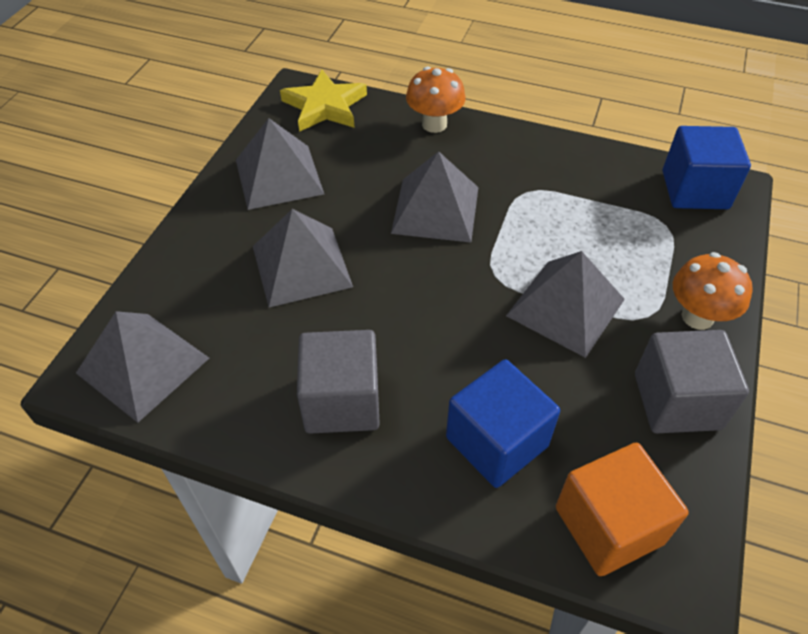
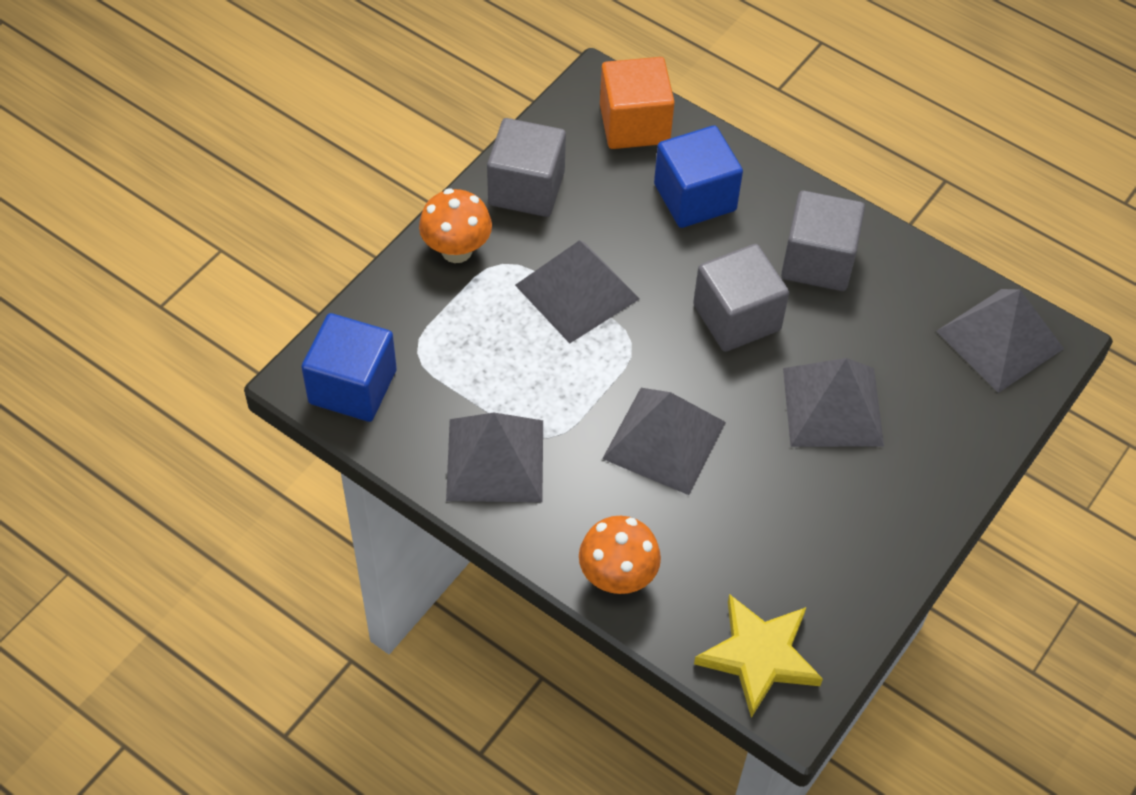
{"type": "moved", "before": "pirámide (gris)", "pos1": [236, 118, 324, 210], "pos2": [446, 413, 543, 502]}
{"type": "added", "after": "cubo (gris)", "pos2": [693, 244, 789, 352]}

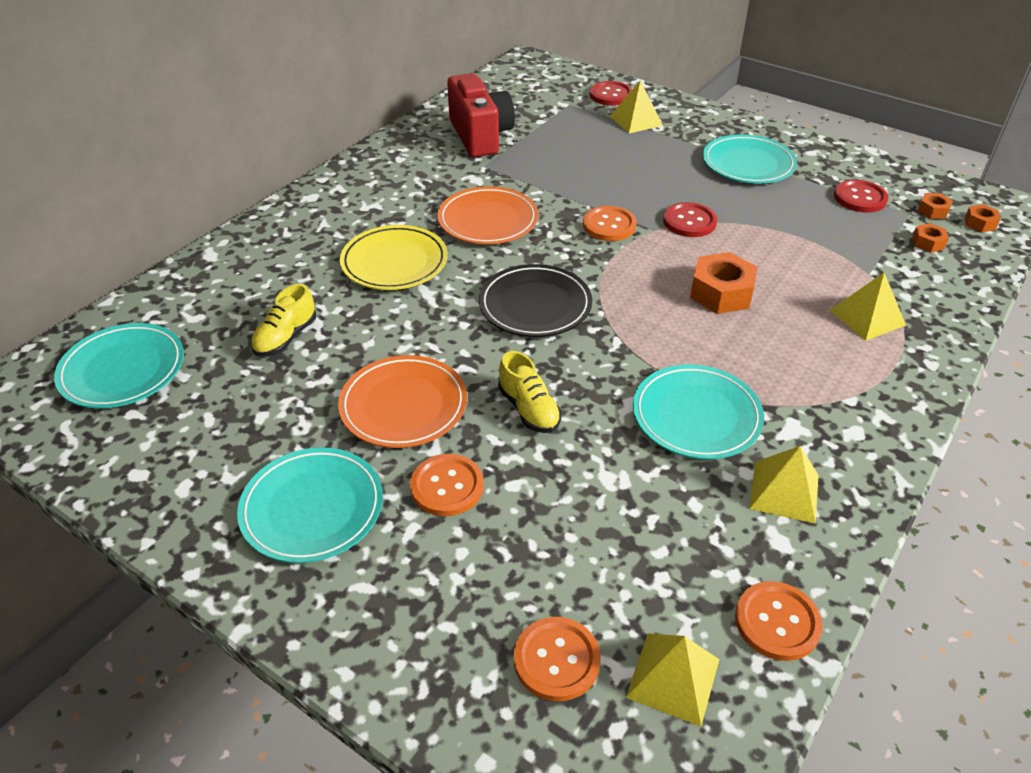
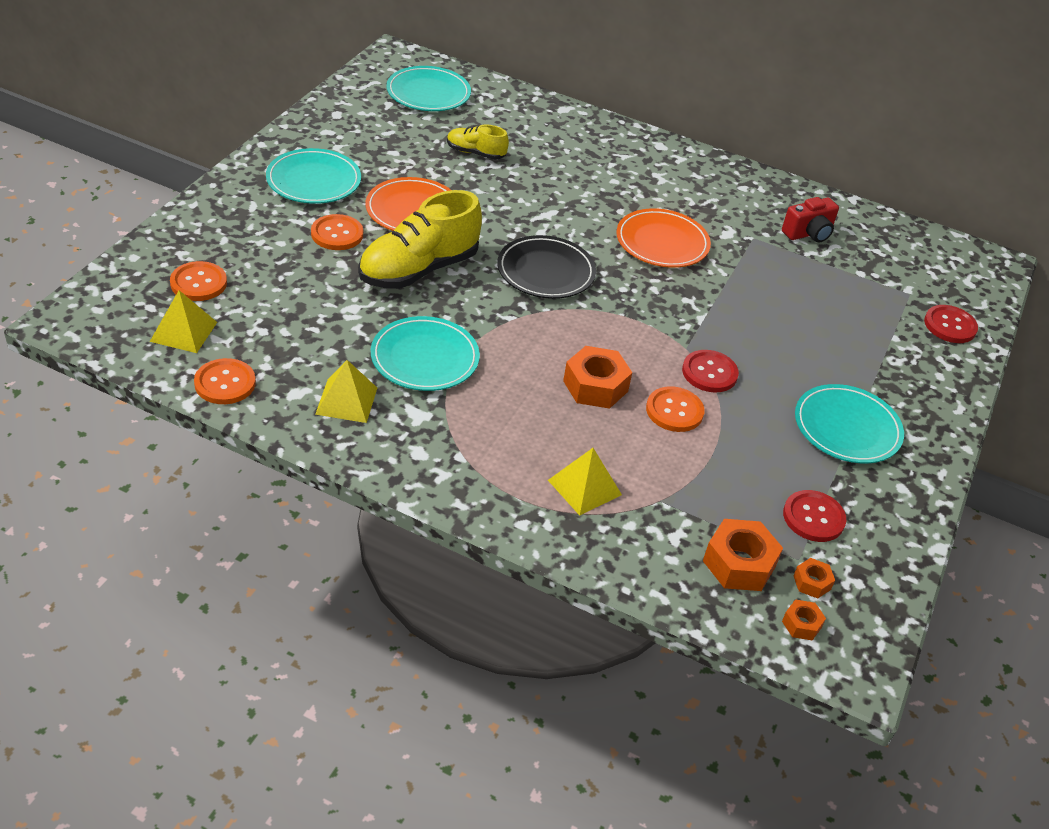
{"type": "removed", "before": "plato (amarillo)", "pos1": [340, 225, 448, 290]}
{"type": "resized", "before": "cámara (rojo)", "pos1": [447, 73, 515, 157], "pos2": [782, 197, 839, 242], "scale": 0.61}
{"type": "resized", "before": "zapato (amarillo)", "pos1": [498, 351, 561, 433], "pos2": [358, 190, 482, 289], "scale": 1.92}
{"type": "moved", "before": "botón (naranja)", "pos1": [583, 206, 637, 241], "pos2": [646, 387, 704, 432]}
{"type": "removed", "before": "pirámide (amarillo)", "pos1": [610, 80, 663, 134]}
{"type": "resized", "before": "tuerca (naranja)", "pos1": [912, 223, 949, 253], "pos2": [703, 519, 783, 591], "scale": 1.92}

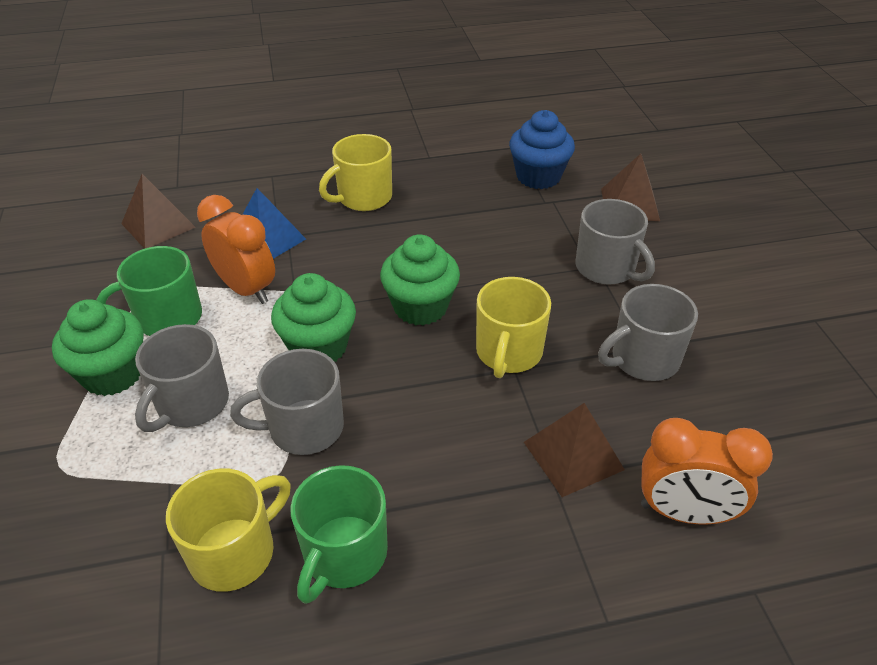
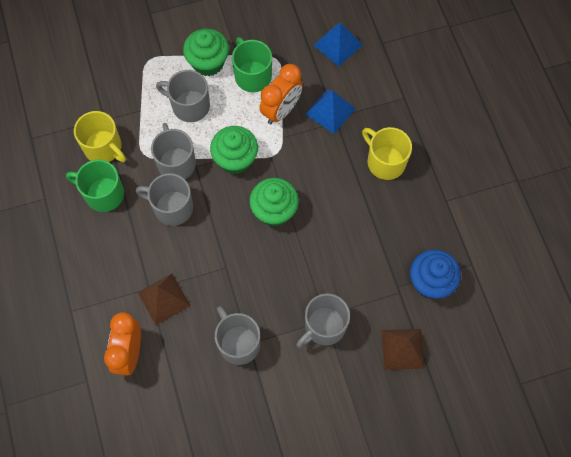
{"type": "recoloured", "before": "pirámide (marrón)", "after": "pirámide (azul)", "pos1": [121, 174, 196, 249], "pos2": [314, 22, 363, 67]}
{"type": "removed", "before": "taza (amarillo)", "pos1": [476, 277, 551, 378]}
{"type": "added", "after": "taza (gris)", "pos2": [136, 173, 193, 226]}

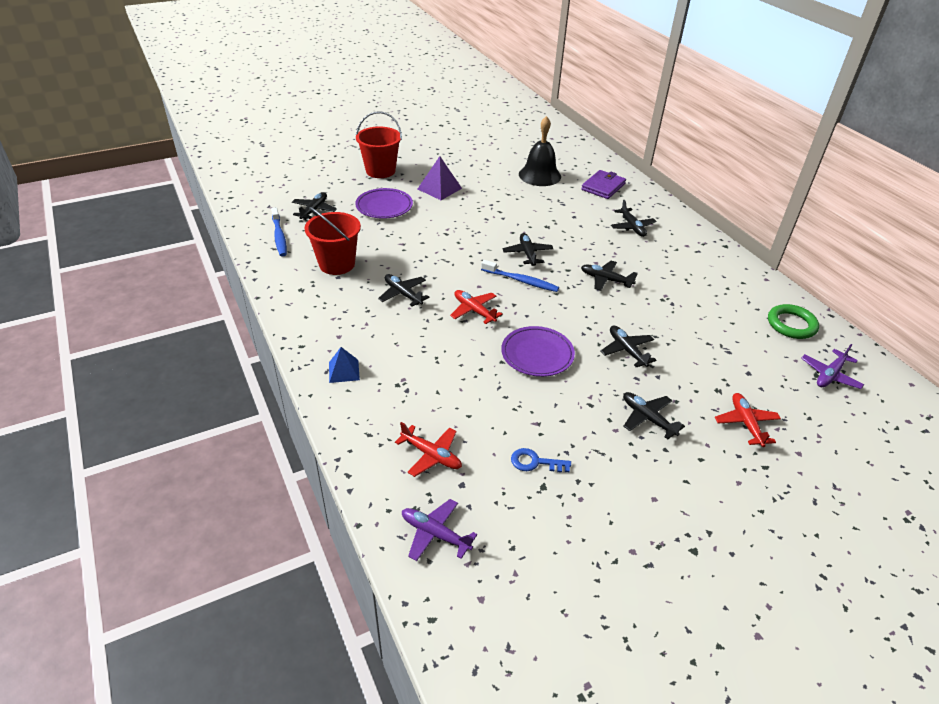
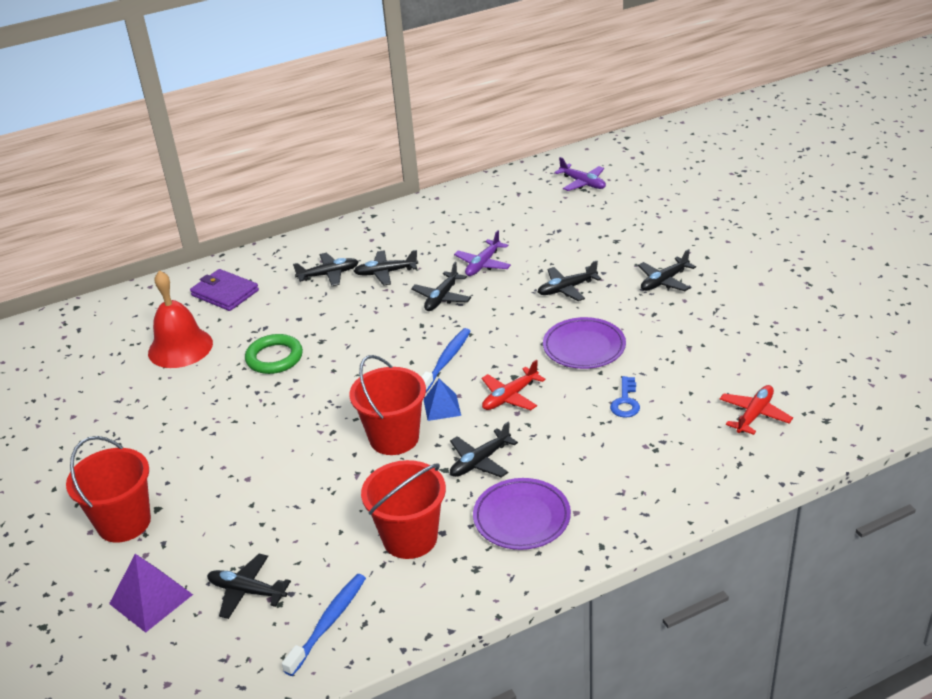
{"type": "turned", "before": "cepillo de dientes (azul)", "pos1": [271, 207, 287, 256], "pos2": [282, 574, 366, 676], "turn": -45}
{"type": "moved", "before": "pirámide (azul)", "pos1": [329, 347, 360, 383], "pos2": [423, 378, 461, 421]}
{"type": "moved", "before": "plato (morado)", "pos1": [355, 188, 413, 219], "pos2": [473, 478, 571, 550]}
{"type": "moved", "before": "avión (morado)", "pos1": [402, 499, 477, 561], "pos2": [454, 230, 511, 276]}
{"type": "moved", "before": "pirámide (morado)", "pos1": [418, 156, 462, 200], "pos2": [109, 554, 193, 633]}
{"type": "moved", "before": "avión (negro)", "pos1": [503, 233, 553, 266], "pos2": [354, 250, 418, 286]}
{"type": "moved", "before": "llave (azul)", "pos1": [511, 448, 571, 473], "pos2": [610, 376, 640, 418]}
{"type": "recoloured", "before": "campana (negro)", "after": "campana (rojo)", "pos1": [519, 116, 561, 186], "pos2": [148, 270, 213, 368]}
{"type": "removed", "before": "avión (rojo)", "pos1": [715, 393, 781, 447]}
{"type": "moved", "before": "anillo (verde)", "pos1": [768, 304, 819, 339], "pos2": [245, 334, 303, 374]}
{"type": "added", "after": "balde (rojo)", "pos2": [349, 355, 426, 455]}

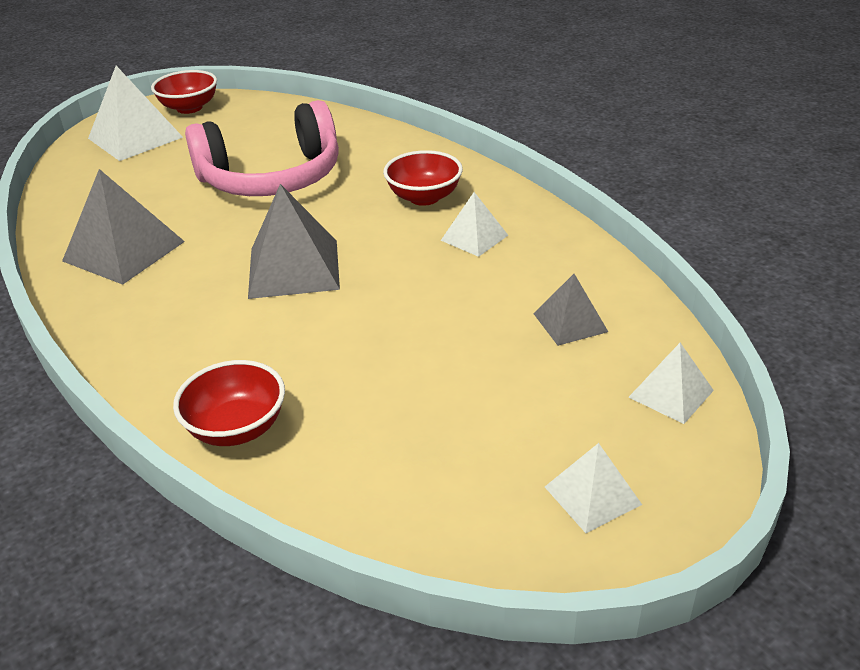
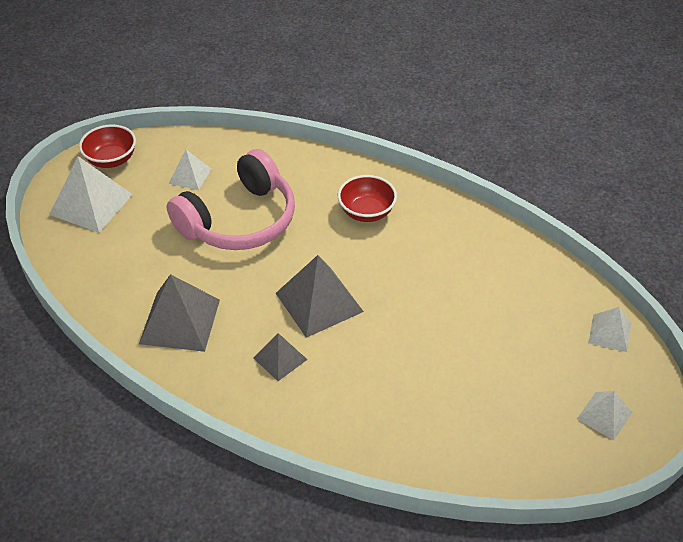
{"type": "removed", "before": "cuenco (rojo)", "pos1": [173, 360, 285, 446]}
{"type": "moved", "before": "pirámide (blanco)", "pos1": [441, 192, 508, 257], "pos2": [168, 150, 211, 190]}
{"type": "moved", "before": "pirámide (gris)", "pos1": [534, 274, 608, 346], "pos2": [253, 333, 308, 381]}

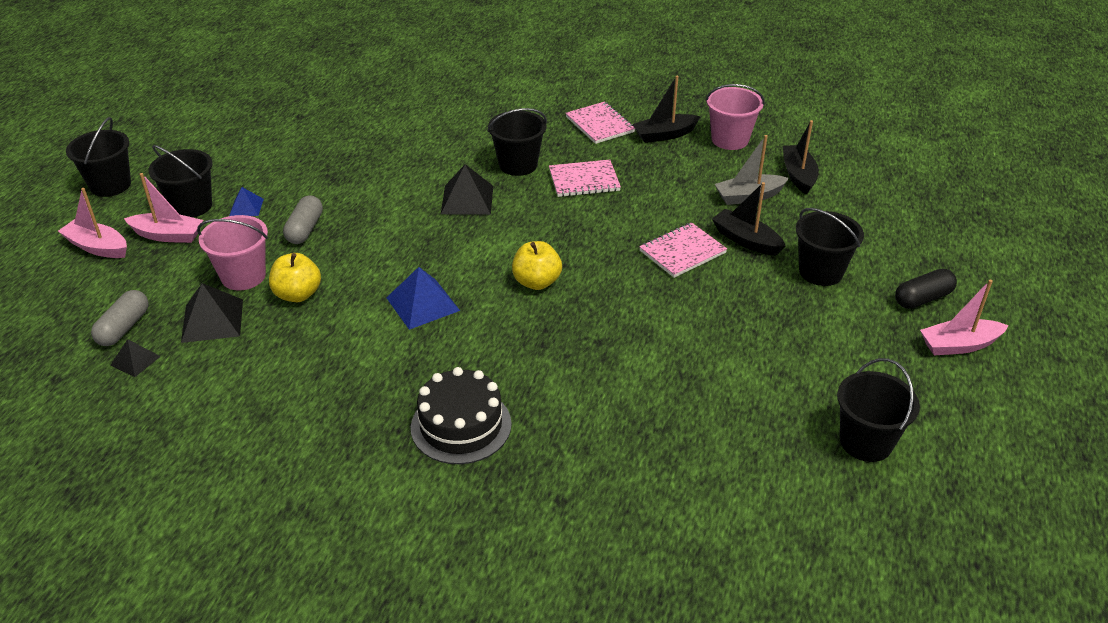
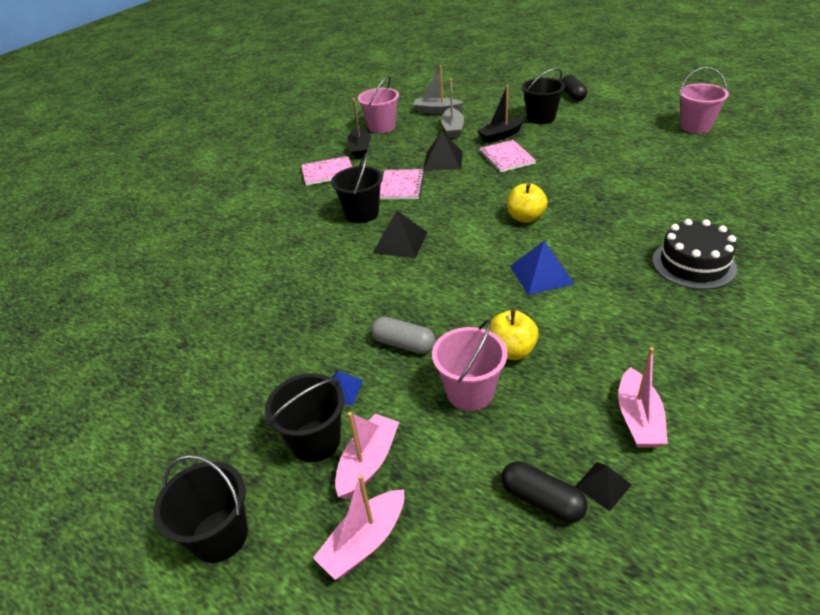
{"type": "recoloured", "before": "cápsula (gris)", "after": "cápsula (negro)", "pos1": [91, 290, 149, 346], "pos2": [501, 461, 588, 523]}
{"type": "moved", "before": "pirámide (negro)", "pos1": [181, 283, 243, 343], "pos2": [423, 131, 463, 170]}
{"type": "recoloured", "before": "barco (negro)", "after": "barco (gris)", "pos1": [783, 120, 819, 195], "pos2": [413, 65, 464, 114]}
{"type": "recoloured", "before": "balde (negro)", "after": "balde (rosa)", "pos1": [837, 358, 920, 462], "pos2": [679, 67, 729, 133]}
{"type": "moved", "before": "barco (rosa)", "pos1": [920, 280, 1008, 355], "pos2": [618, 347, 668, 447]}

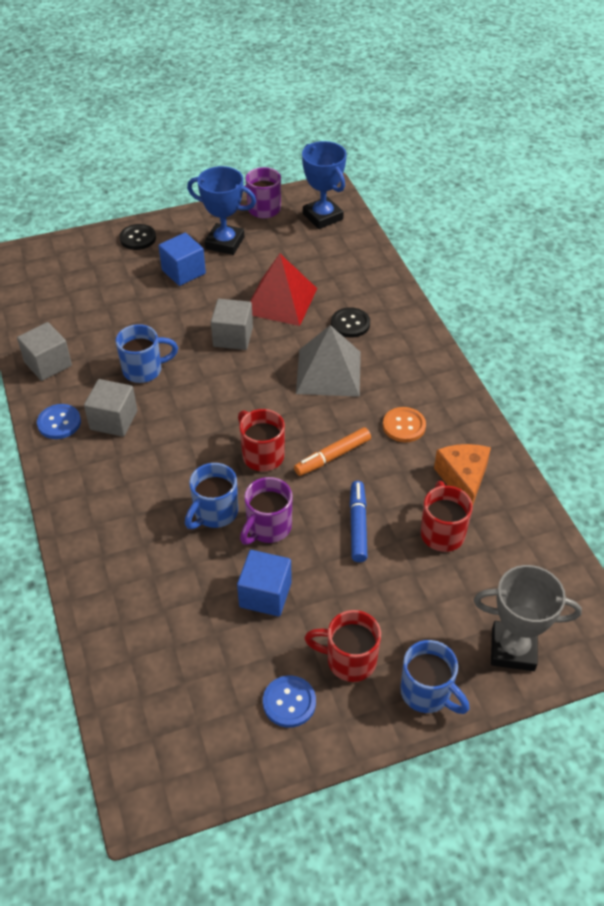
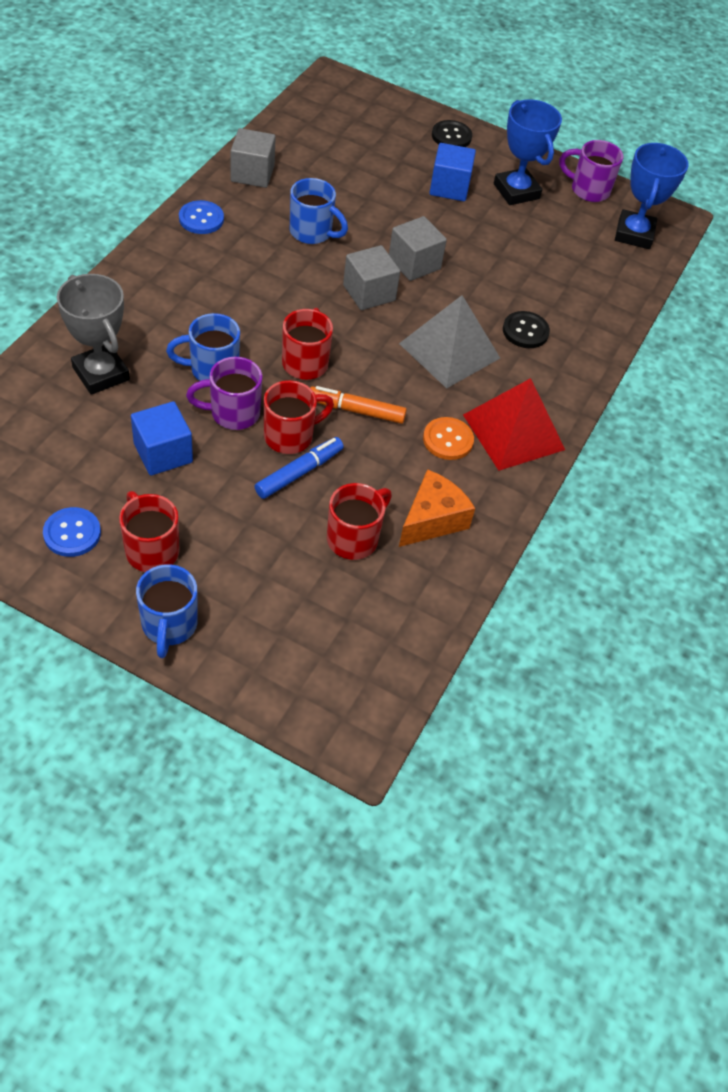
{"type": "moved", "before": "cubo (gris)", "pos1": [84, 379, 137, 437], "pos2": [343, 245, 400, 310]}
{"type": "moved", "before": "pirámide (rojo)", "pos1": [250, 254, 317, 326], "pos2": [463, 378, 565, 471]}
{"type": "moved", "before": "trofeo (gris)", "pos1": [474, 565, 582, 671], "pos2": [57, 274, 130, 395]}
{"type": "added", "after": "taza (rojo)", "pos2": [264, 380, 334, 454]}

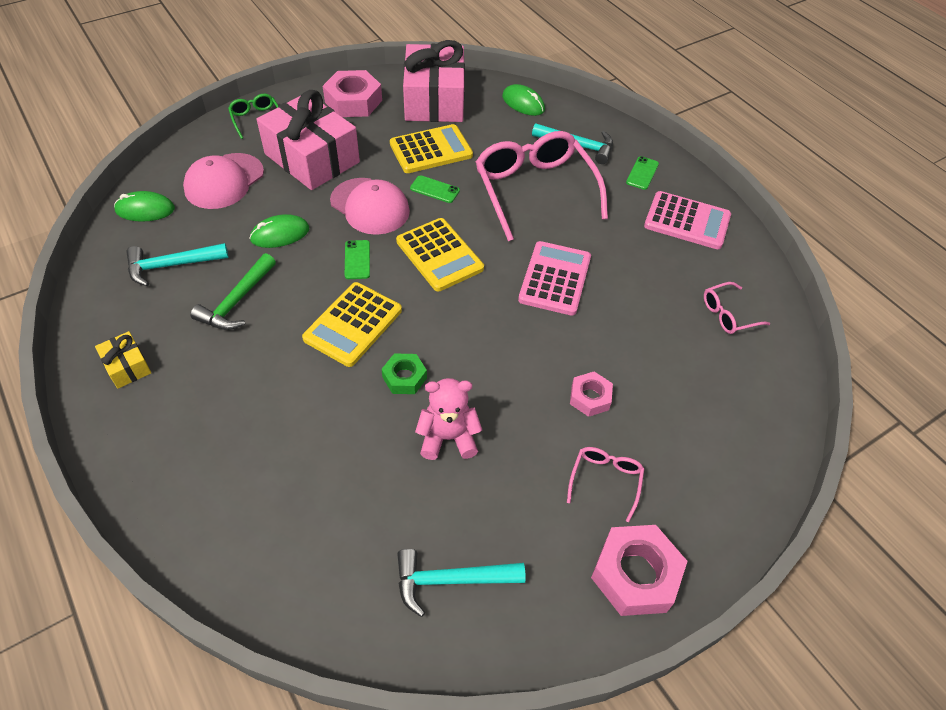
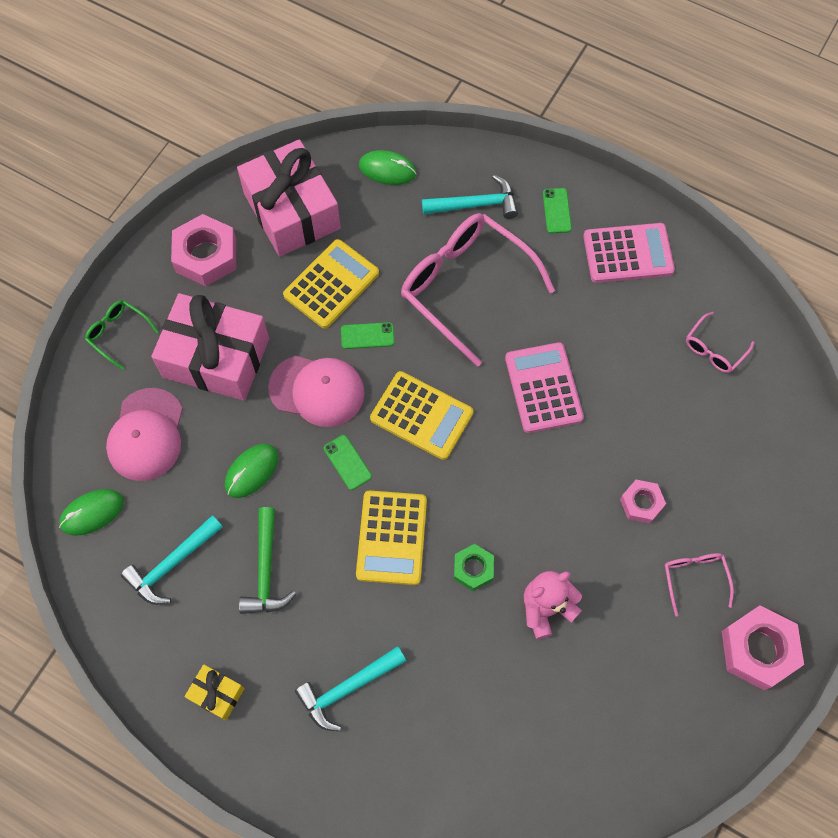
{"type": "moved", "before": "martillo (turquesa)", "pos1": [397, 549, 526, 617], "pos2": [295, 646, 406, 731]}

